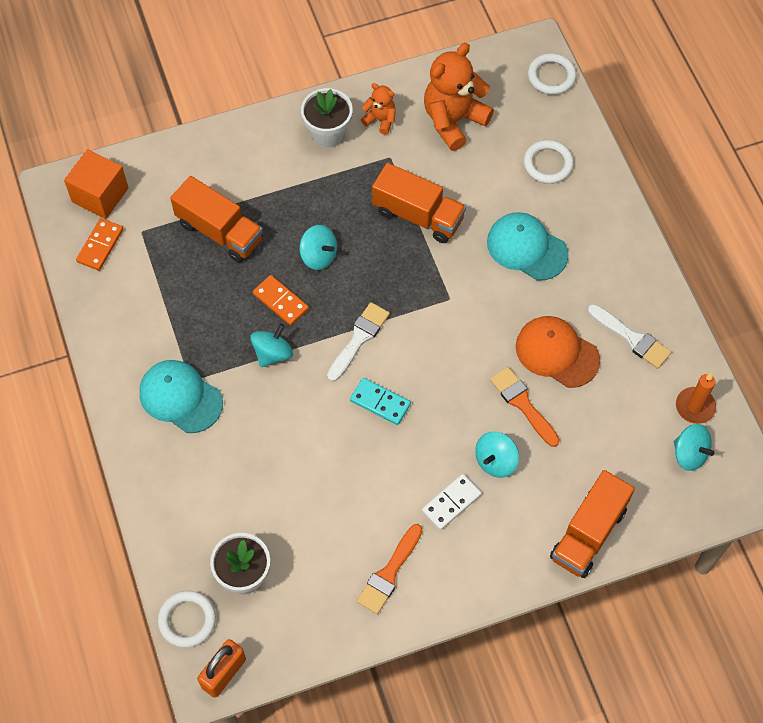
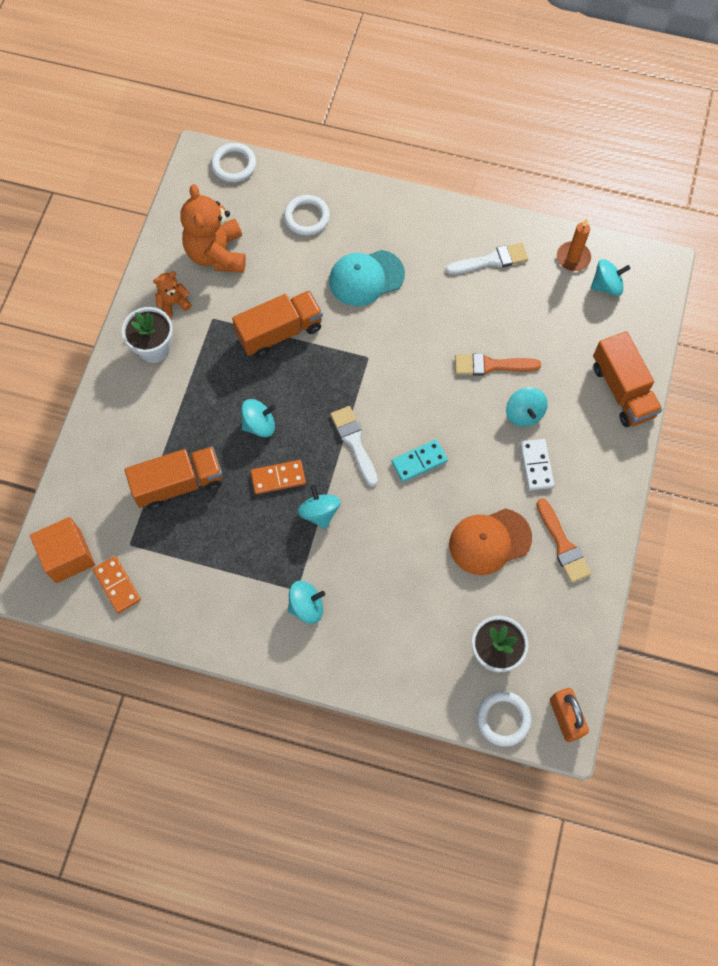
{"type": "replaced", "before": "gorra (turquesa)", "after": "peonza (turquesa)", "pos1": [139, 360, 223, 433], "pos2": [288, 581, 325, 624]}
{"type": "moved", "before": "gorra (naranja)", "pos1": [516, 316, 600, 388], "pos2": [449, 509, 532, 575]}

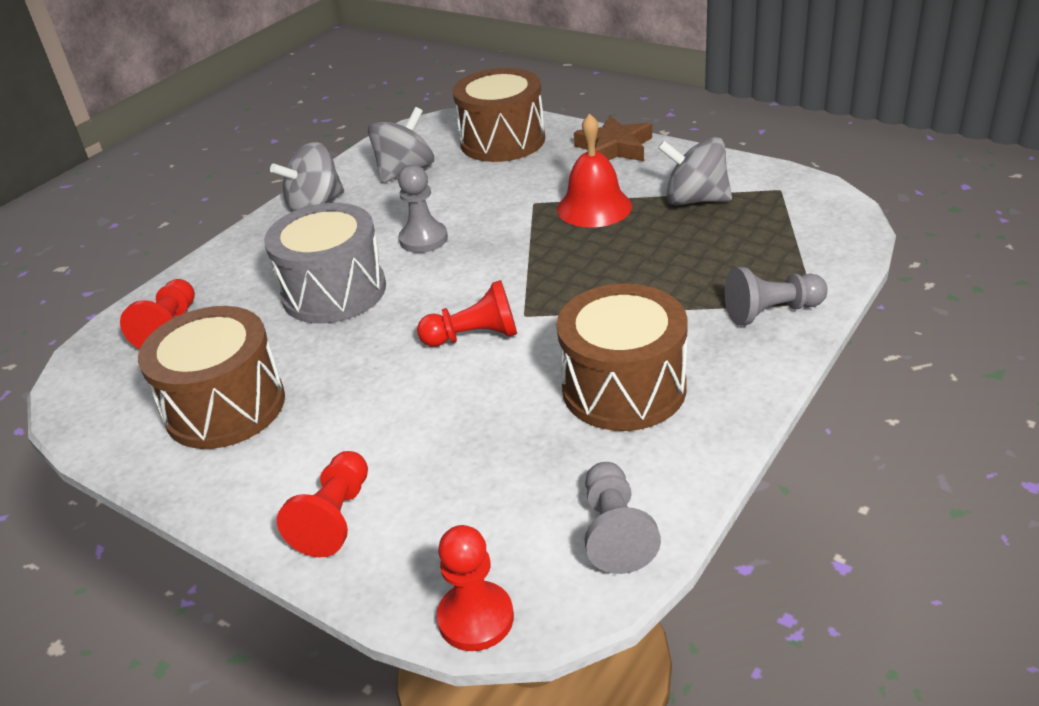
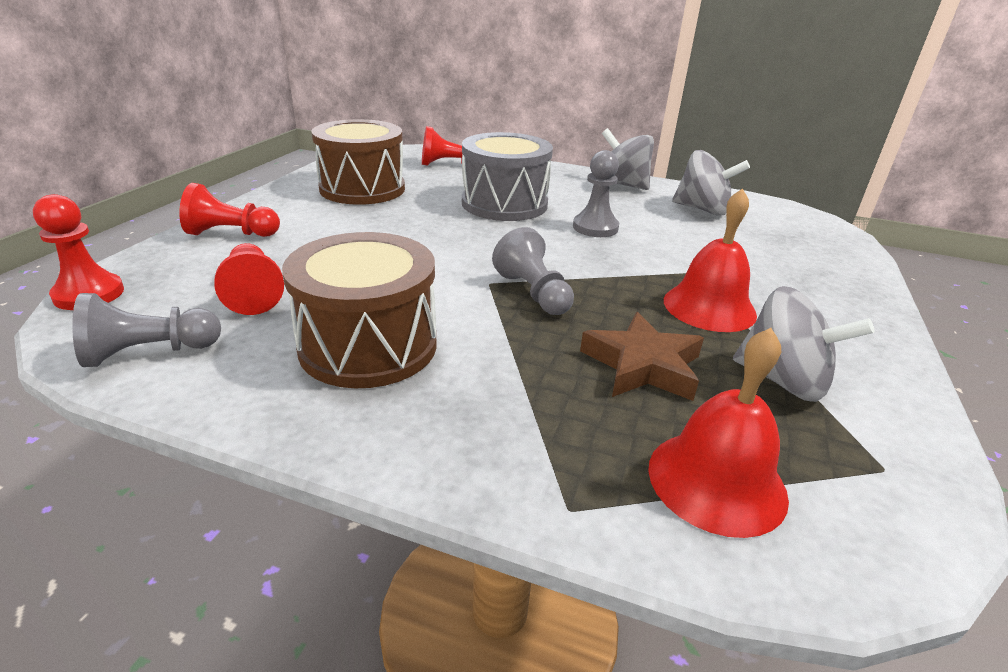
{"type": "moved", "before": "peón (rojo)", "pos1": [417, 280, 517, 347], "pos2": [214, 243, 284, 315]}
{"type": "removed", "before": "tambor (marrón)", "pos1": [453, 68, 545, 162]}
{"type": "moved", "before": "estrella (marrón)", "pos1": [574, 116, 652, 161], "pos2": [580, 312, 704, 401]}
{"type": "turned", "before": "peonza (gris)", "pos1": [658, 137, 732, 205], "pos2": [733, 286, 874, 402], "turn": 120}
{"type": "moved", "before": "peón (gris)", "pos1": [725, 267, 828, 325], "pos2": [492, 227, 574, 315]}
{"type": "added", "after": "campana (rojo)", "pos2": [648, 328, 789, 538]}

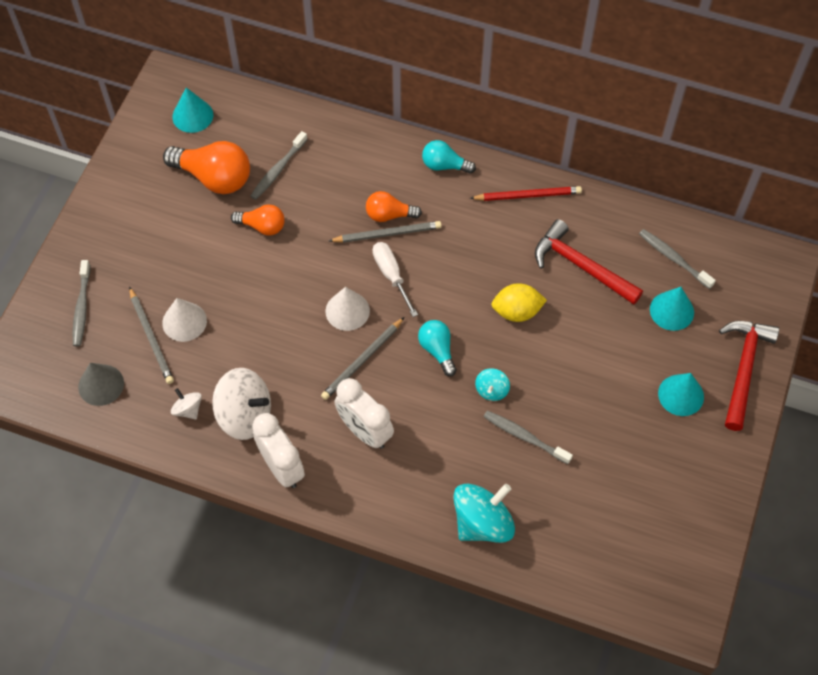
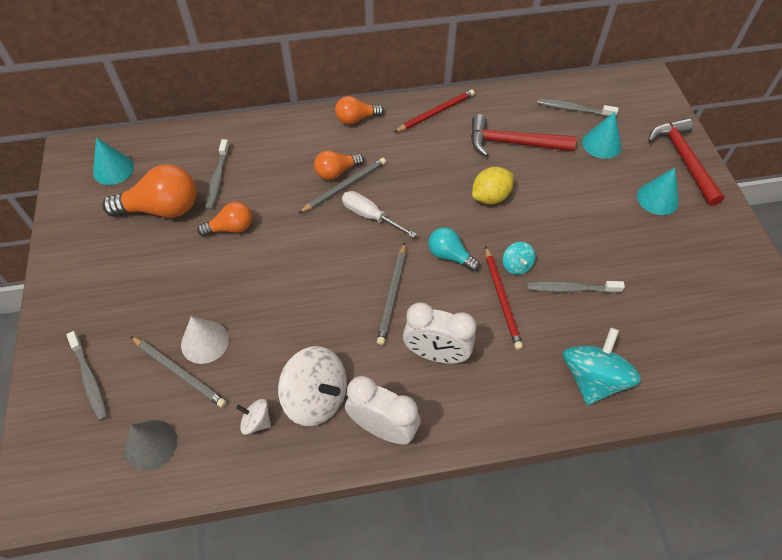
{"type": "turned", "before": "peonza (blanco)", "pos1": [212, 368, 271, 440], "pos2": [278, 346, 347, 426], "turn": 45}
{"type": "removed", "before": "cono (blanco)", "pos1": [326, 287, 370, 331]}
{"type": "recoloured", "before": "bombilla (turquesa)", "after": "bombilla (naranja)", "pos1": [422, 140, 476, 174], "pos2": [335, 96, 384, 124]}
{"type": "added", "after": "lápiz (rojo)", "pos2": [485, 246, 523, 350]}

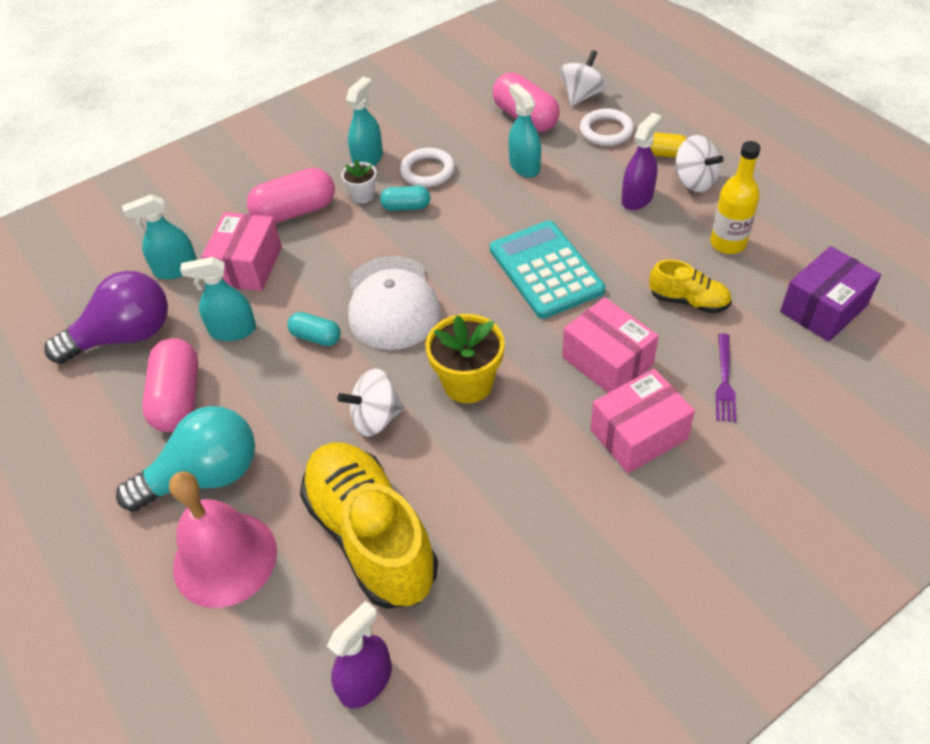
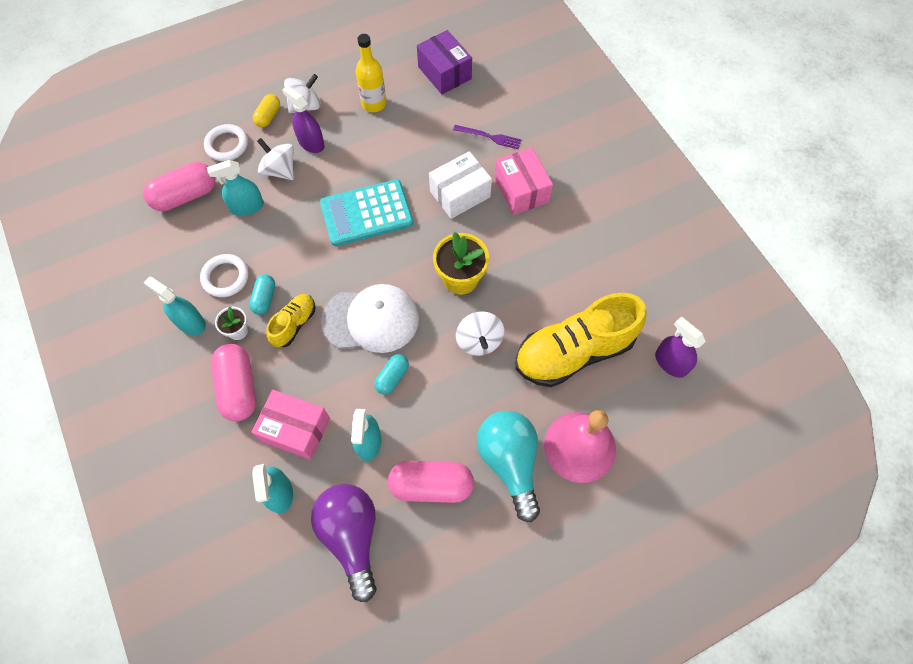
{"type": "moved", "before": "peonza (blanco)", "pos1": [560, 50, 607, 107], "pos2": [257, 138, 294, 180]}
{"type": "recoloured", "before": "caja (rosa)", "after": "caja (blanco)", "pos1": [562, 297, 659, 393], "pos2": [429, 151, 492, 219]}
{"type": "moved", "before": "zapato (amarillo)", "pos1": [649, 259, 732, 313], "pos2": [267, 294, 315, 347]}

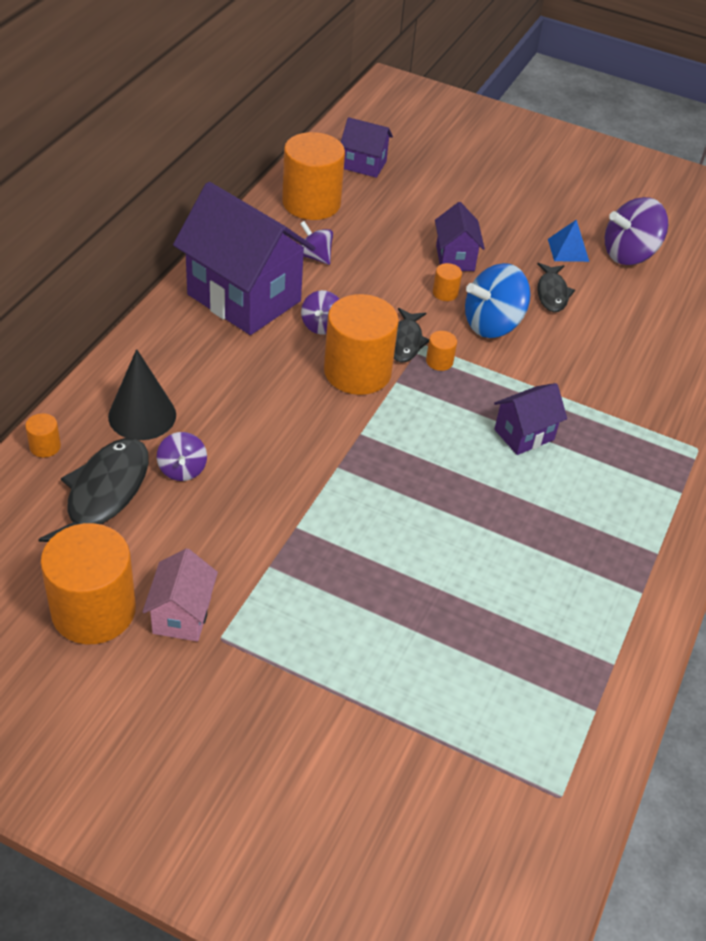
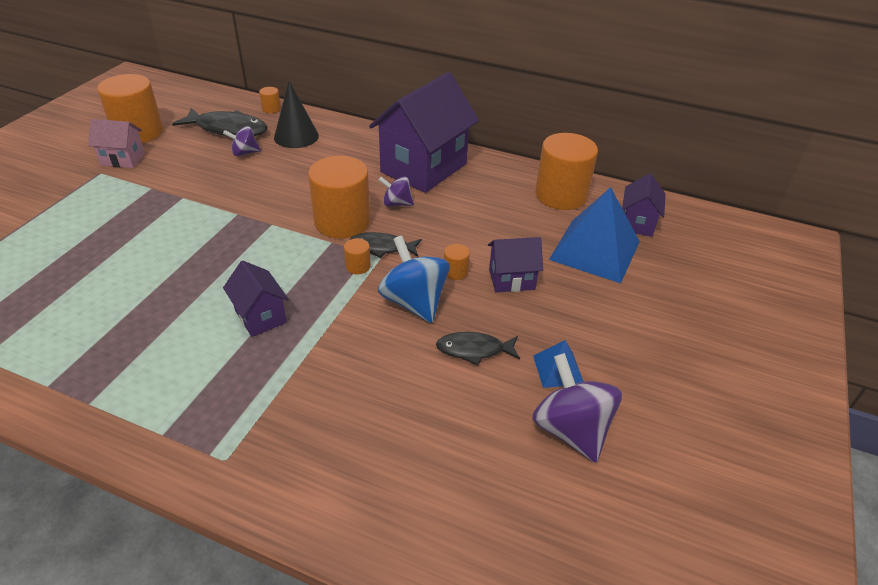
{"type": "removed", "before": "peonza (morado)", "pos1": [300, 221, 333, 265]}
{"type": "added", "after": "pirámide (azul)", "pos2": [549, 187, 640, 283]}

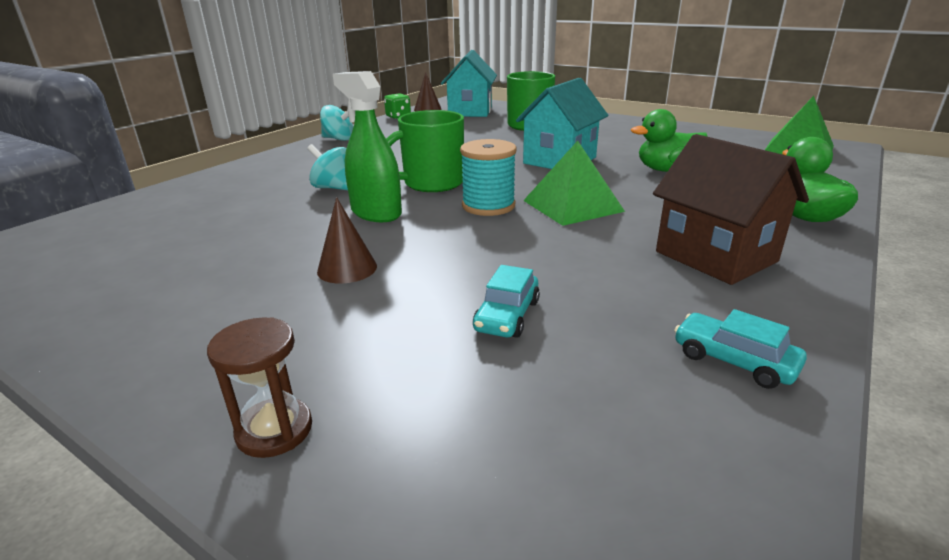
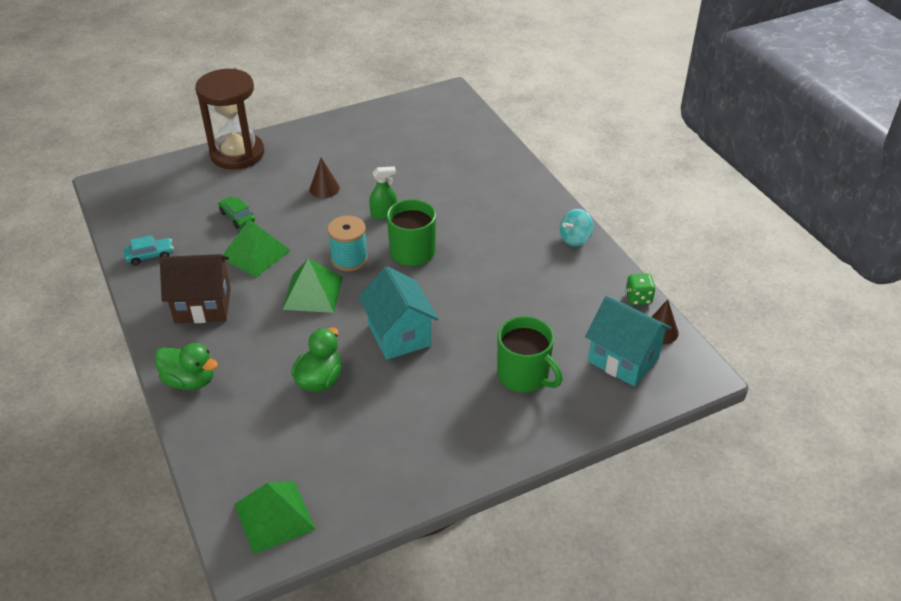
{"type": "resized", "before": "reloj de arena (marrón)", "pos1": [207, 317, 312, 458], "pos2": [195, 69, 264, 170], "scale": 2.3}
{"type": "removed", "before": "peonza (turquesa)", "pos1": [307, 144, 348, 190]}
{"type": "resized", "before": "pulverizador (verde)", "pos1": [333, 71, 402, 222], "pos2": [369, 166, 397, 220], "scale": 0.65}
{"type": "recoloured", "before": "coche (turquesa)", "after": "coche (verde)", "pos1": [473, 265, 540, 338], "pos2": [218, 196, 255, 228]}
{"type": "added", "after": "pirámide (verde)", "pos2": [223, 219, 291, 277]}

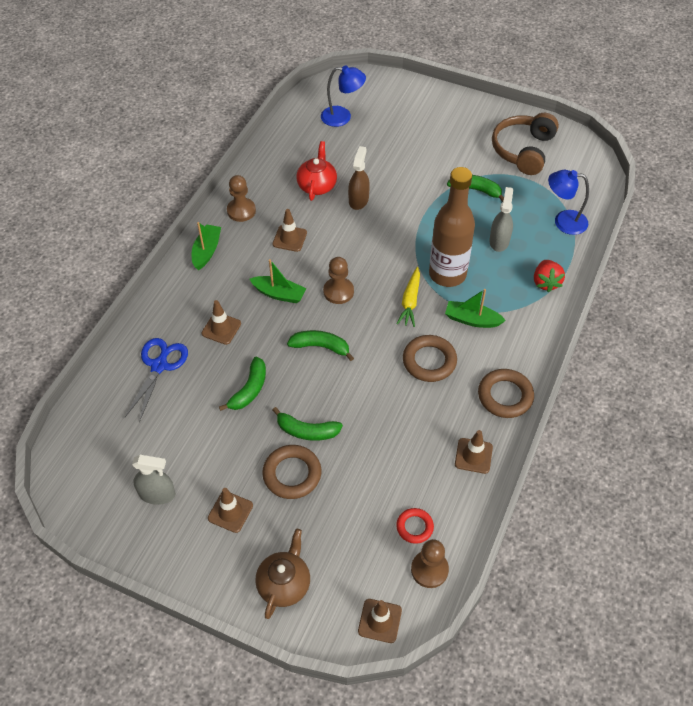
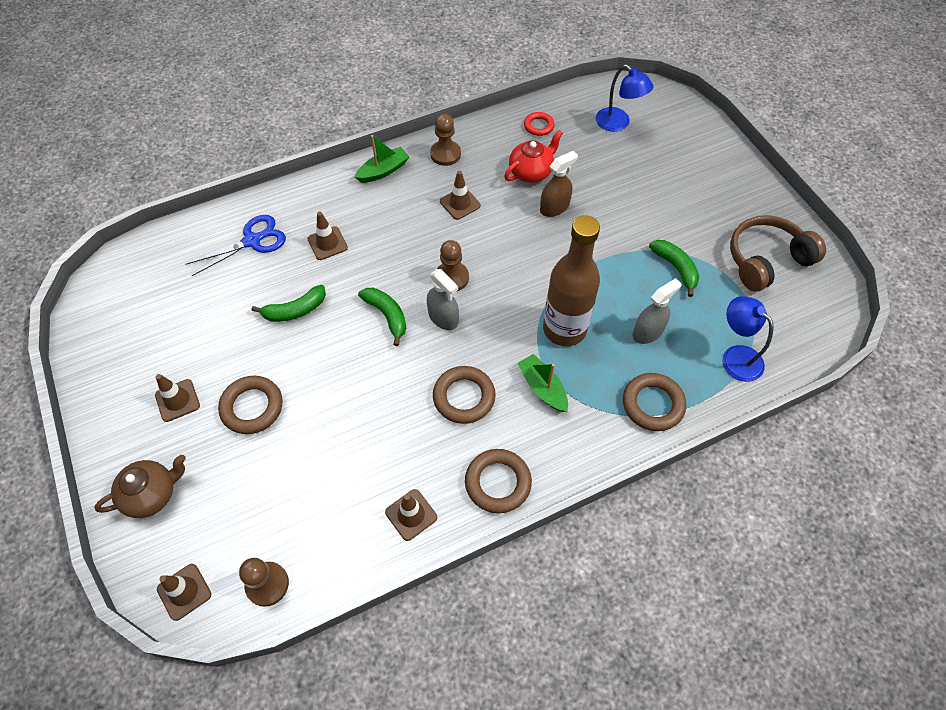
{"type": "moved", "before": "pulverizador (gris)", "pos1": [132, 455, 175, 505], "pos2": [427, 269, 459, 330]}
{"type": "removed", "before": "barco (verde)", "pos1": [250, 259, 306, 303]}
{"type": "removed", "before": "plátano (verde)", "pos1": [273, 407, 343, 441]}
{"type": "removed", "before": "zanahoria (amarillo)", "pos1": [396, 267, 420, 327]}
{"type": "moved", "before": "anillo (rojo)", "pos1": [396, 508, 434, 544], "pos2": [524, 112, 555, 136]}
{"type": "replaced", "before": "fresa (rojo)", "after": "anillo (marrón)", "pos1": [534, 260, 565, 293], "pos2": [623, 373, 686, 431]}

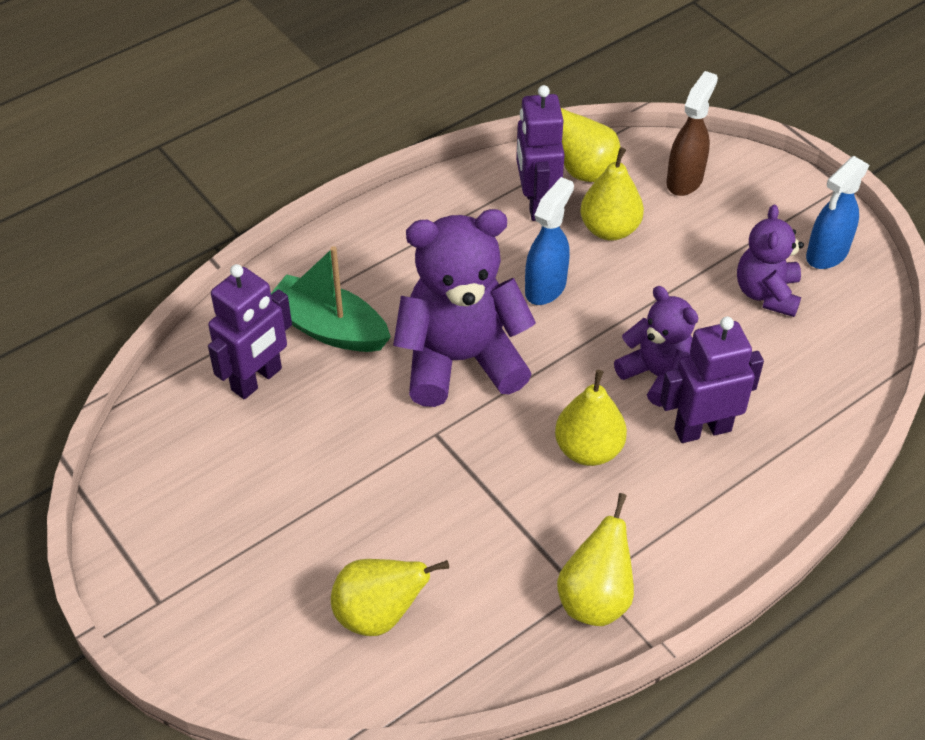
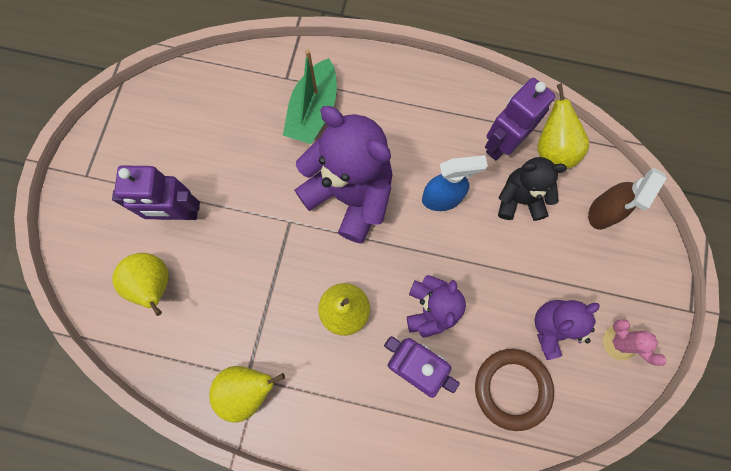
{"type": "moved", "before": "robot (morado)", "pos1": [208, 264, 292, 399], "pos2": [112, 166, 200, 220]}
{"type": "turned", "before": "barco (verde)", "pos1": [271, 246, 391, 352], "pos2": [283, 49, 337, 144], "turn": -150}
{"type": "replaced", "before": "pera (amarillo)", "after": "osito (negro)", "pos1": [580, 147, 644, 241], "pos2": [498, 157, 567, 221]}
{"type": "turned", "before": "pulverizador (marrón)", "pos1": [667, 71, 718, 196], "pos2": [588, 168, 667, 230], "turn": 135}
{"type": "replaced", "before": "pulverizador (azul)", "after": "cactus (rosa)", "pos1": [806, 156, 869, 269], "pos2": [603, 319, 666, 366]}
{"type": "added", "after": "anillo (marrón)", "pos2": [475, 349, 554, 431]}

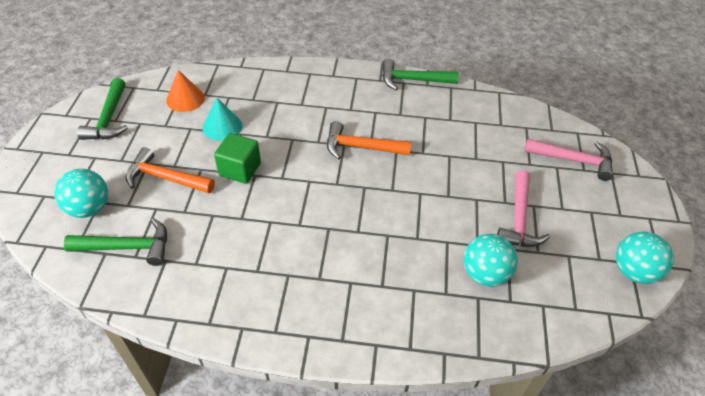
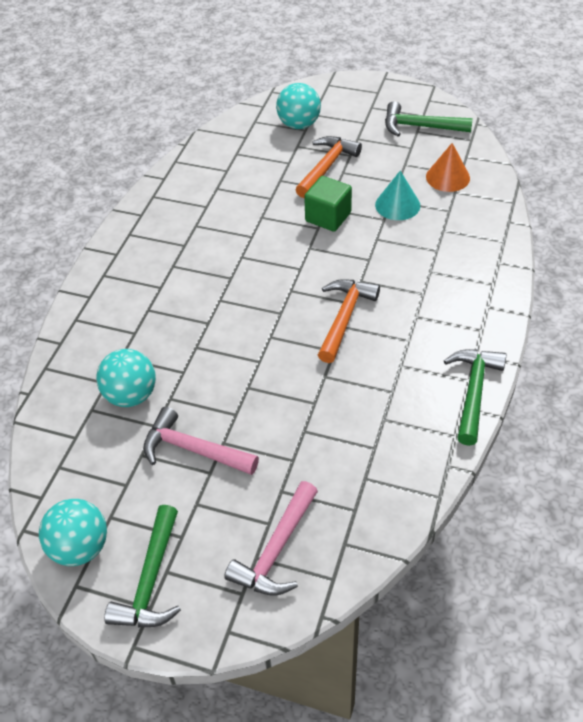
{"type": "moved", "before": "martillo (verde)", "pos1": [64, 218, 167, 266], "pos2": [104, 505, 181, 627]}

